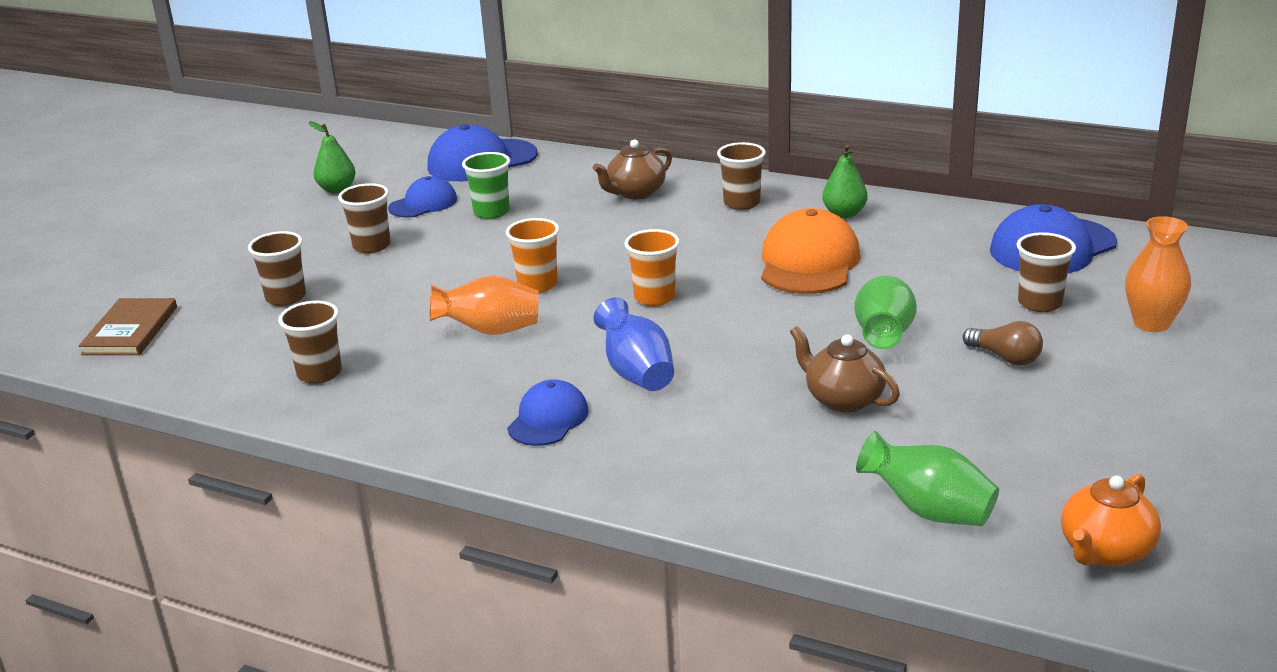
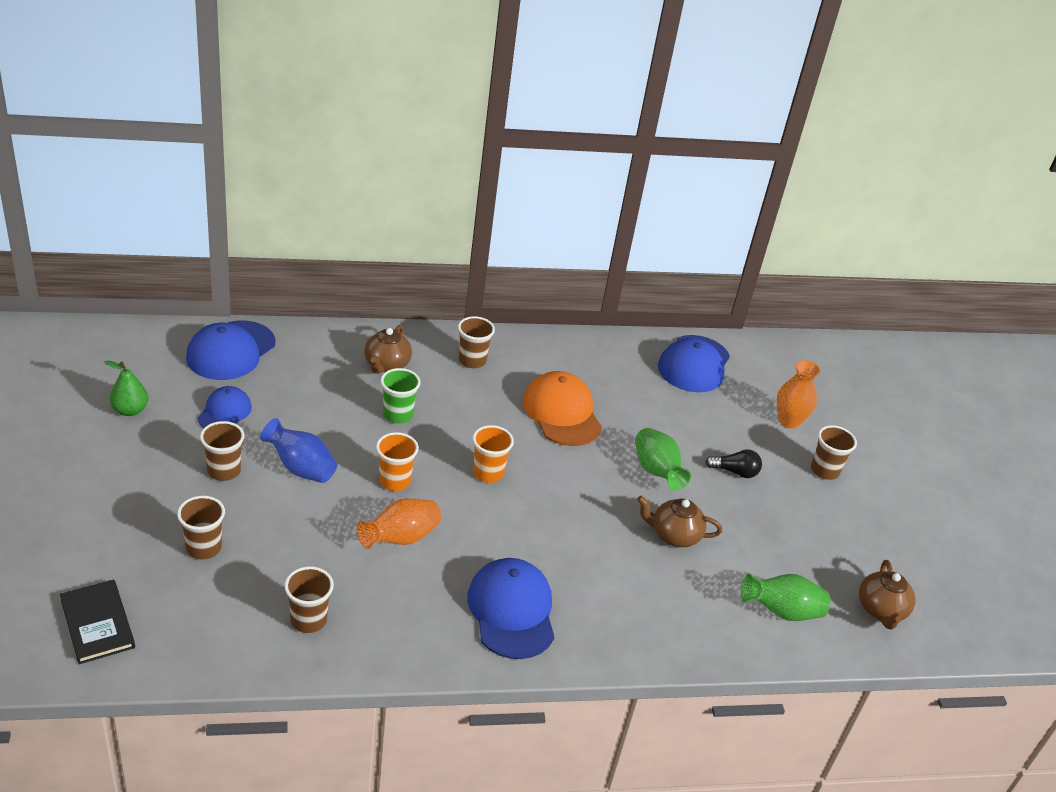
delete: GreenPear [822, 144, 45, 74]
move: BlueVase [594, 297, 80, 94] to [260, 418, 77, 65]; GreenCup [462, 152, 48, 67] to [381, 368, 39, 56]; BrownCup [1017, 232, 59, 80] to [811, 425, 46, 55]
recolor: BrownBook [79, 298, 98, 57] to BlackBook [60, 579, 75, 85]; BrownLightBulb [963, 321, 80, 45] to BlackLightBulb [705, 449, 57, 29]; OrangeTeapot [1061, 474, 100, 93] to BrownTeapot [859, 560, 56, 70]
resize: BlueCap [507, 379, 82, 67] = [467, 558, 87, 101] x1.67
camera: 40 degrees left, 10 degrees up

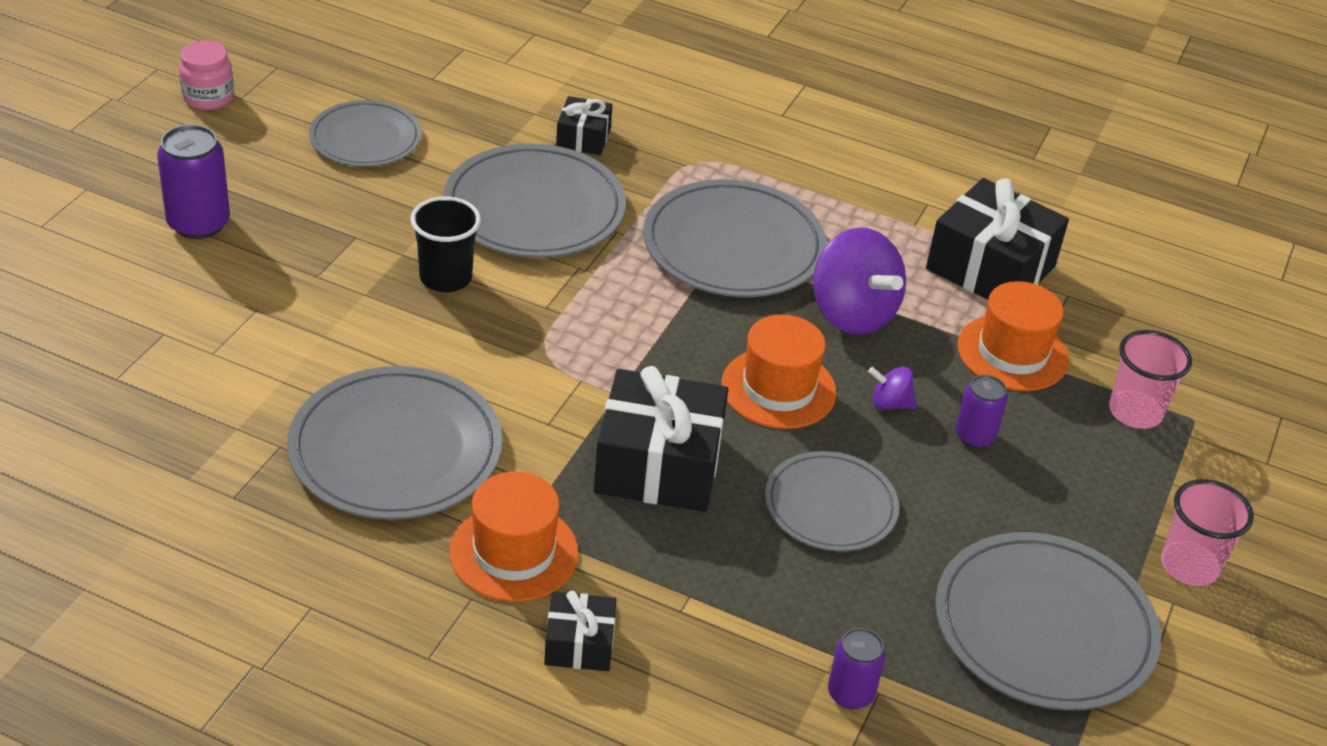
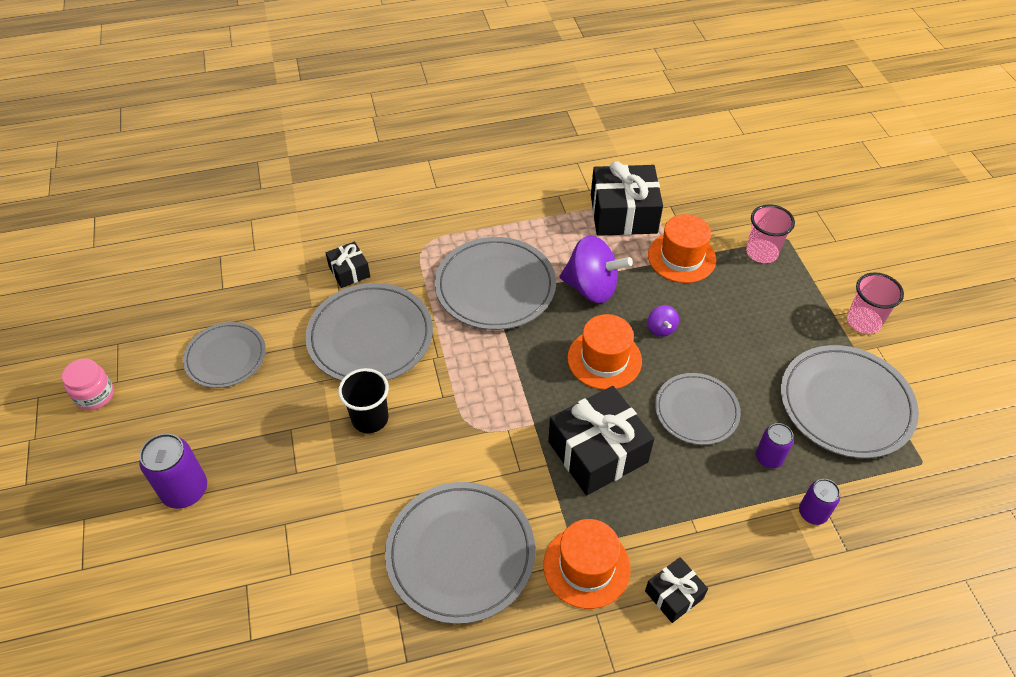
move: PurpleCan [955, 375, 53, 73] to [756, 423, 38, 45]
rotate: PurpleSpinningTop [868, 367, 49, 43] = [648, 305, 31, 32] 75 degrees counterclockwise
camera: 35 degrees left, 10 degrees up

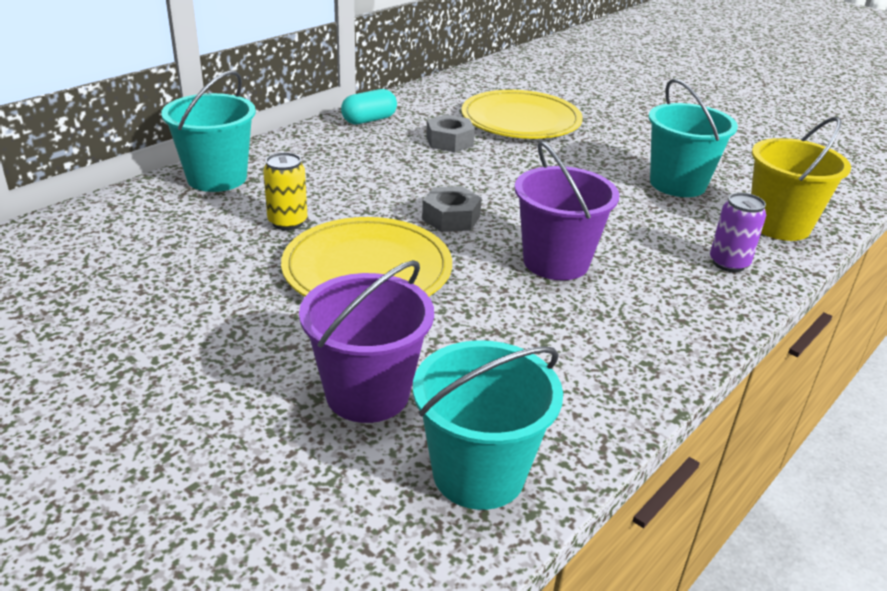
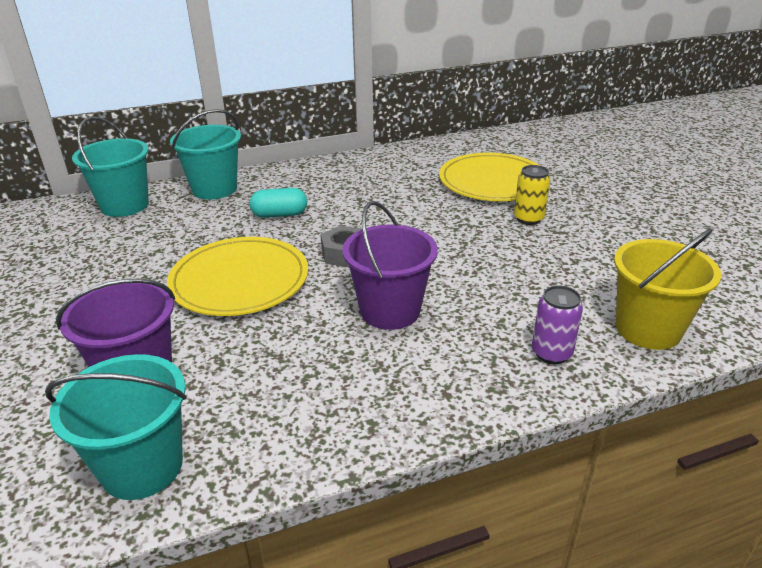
delete: GreyNut [426, 114, 49, 38]
move: TurquoiseBucket [649, 79, 89, 118] to [72, 116, 77, 101]; TurquoiseCapsule [341, 89, 56, 35] to [249, 188, 58, 30]; YellowCan [263, 152, 44, 78] to [514, 165, 36, 60]
camera: 30 degrees right, 0 degrees up

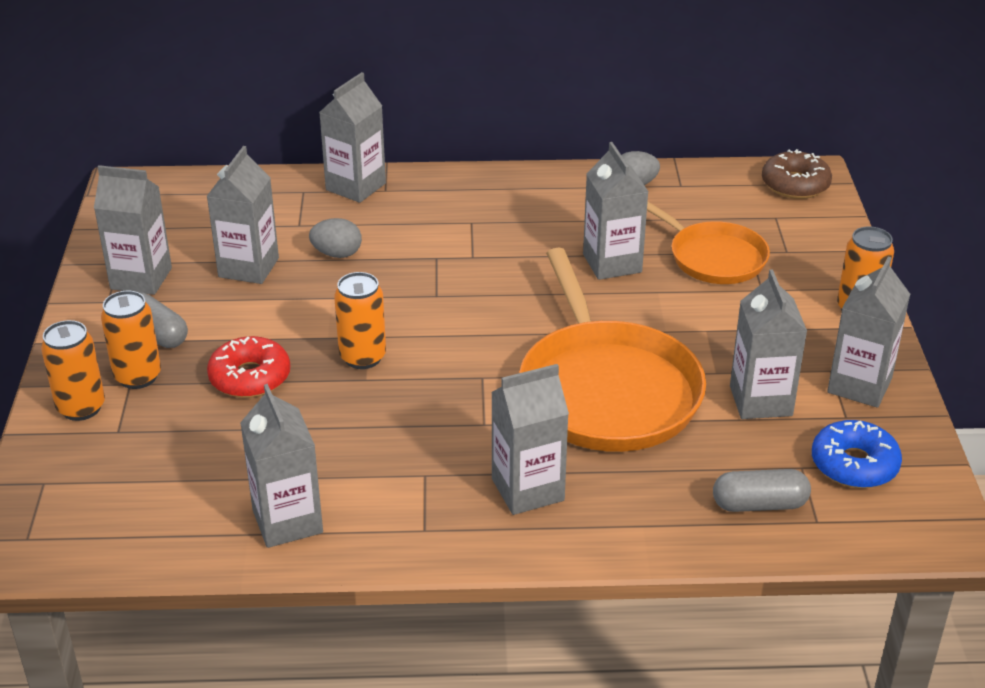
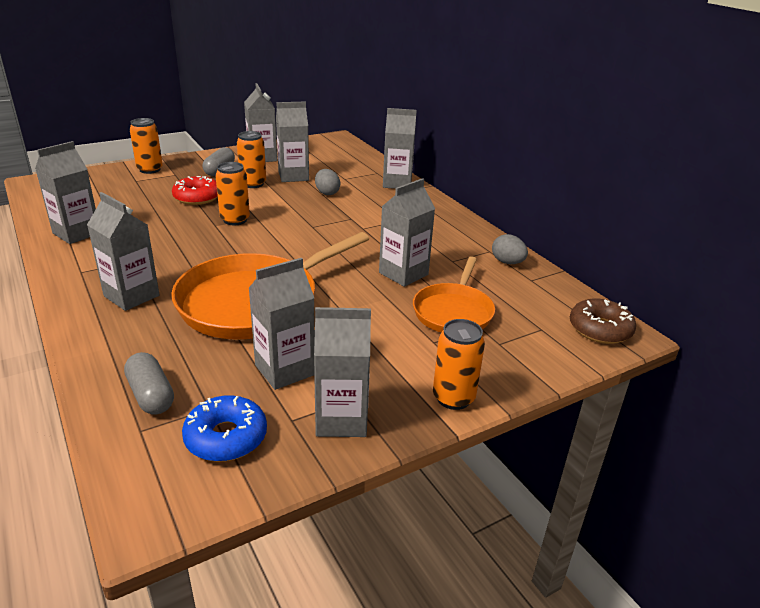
move: OrangeCan [101, 291, 60, 98] to [237, 131, 29, 57]
camera: 60 degrees right, 5 degrees down

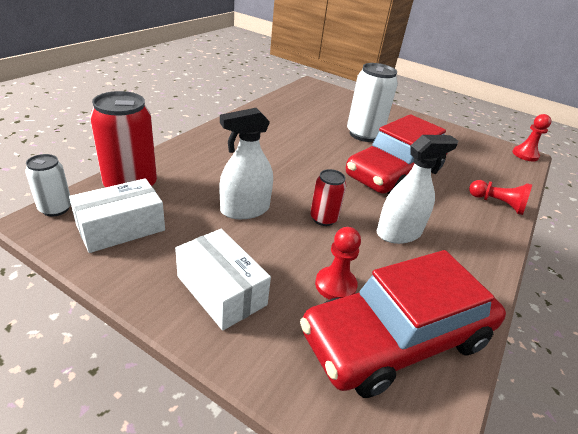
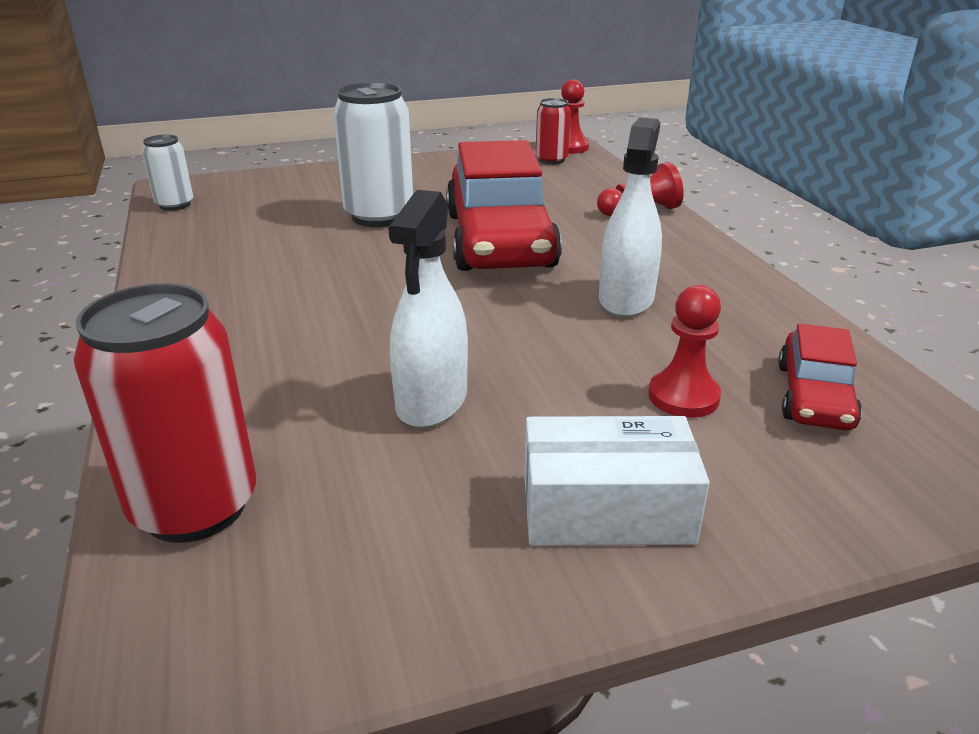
delete: WhiteBox [69, 178, 96, 75]
move: WhiteCan [25, 154, 46, 62] to [142, 134, 51, 77]; RedCan [310, 169, 36, 57] to [536, 98, 35, 67]
resize: RedCar [300, 250, 206, 148] = [778, 324, 84, 106] x0.49
camera: 45 degrees left, 5 degrees down

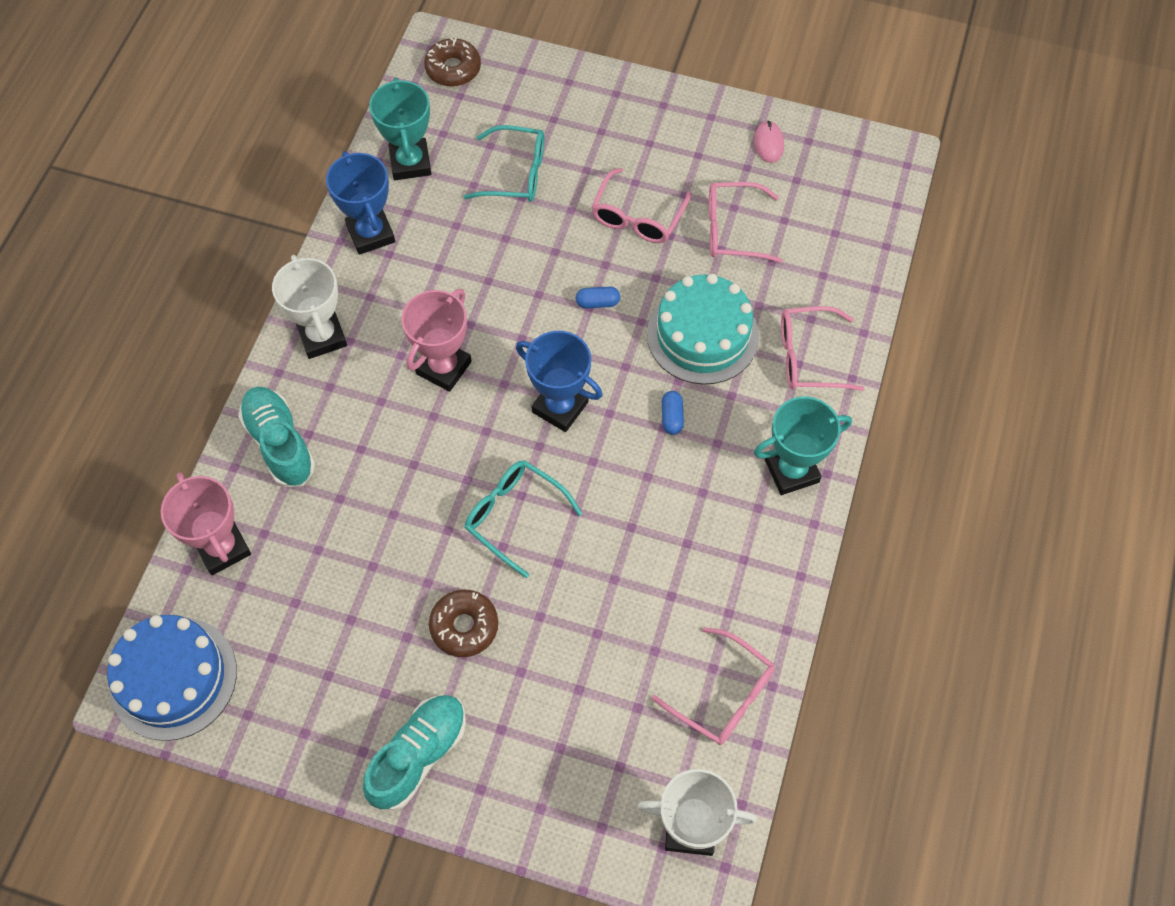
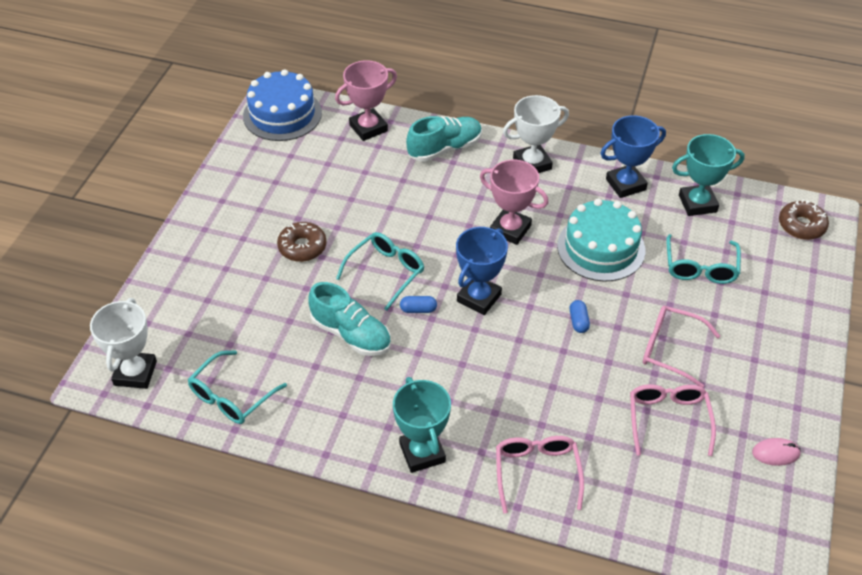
move: TurquoiseShoe [363, 695, 103, 116] to [308, 282, 83, 74]; BlueCapsule [662, 391, 22, 44] to [400, 296, 37, 17]; TurquoiseCake [647, 274, 112, 111] to [557, 199, 88, 83]
recolor: PinkGlasses [652, 627, 123, 118] to TurquoiseGlasses [188, 350, 99, 74]
camera: 90 degrees right, 15 degrees down

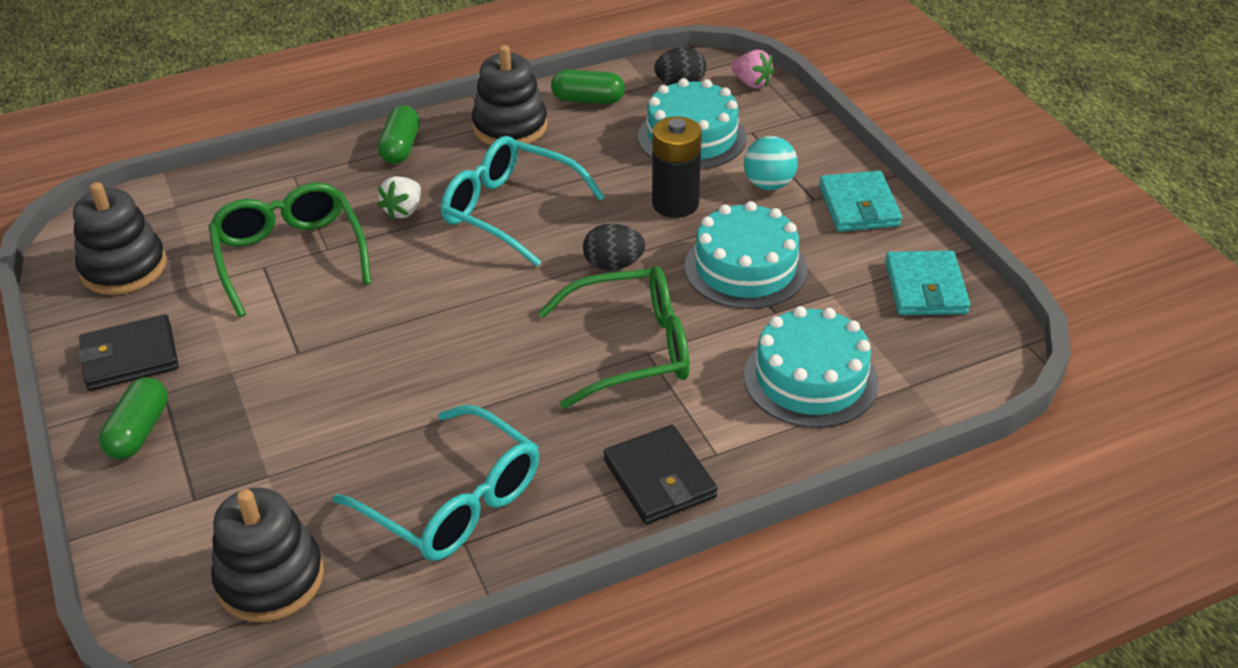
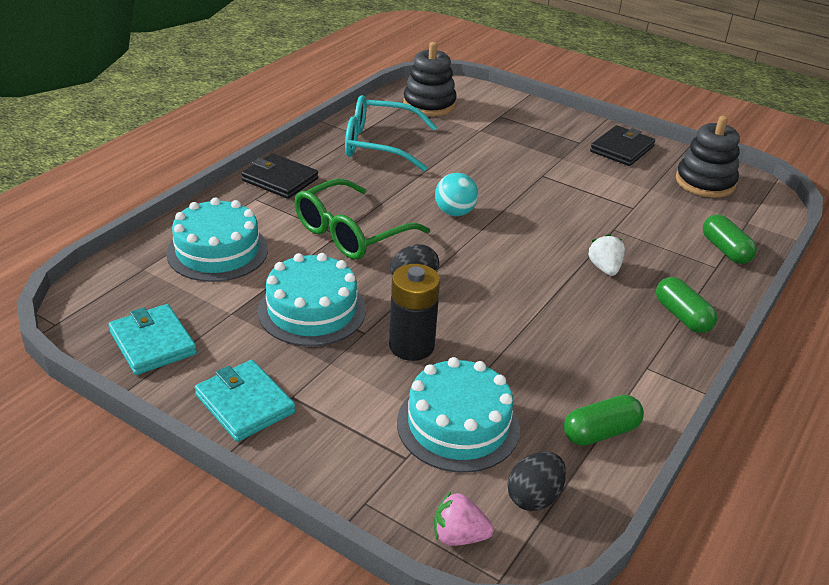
delete: GreenGlasses [208, 183, 163, 134]; TurquoiseGlasses [441, 136, 164, 131]; BlackStackingToy [472, 45, 76, 100]
move: TurquoiseBall [744, 136, 54, 54] to [435, 173, 43, 43]; GreenCapsule [99, 377, 69, 82] to [703, 214, 54, 50]
camera: 145 degrees right, 5 degrees down

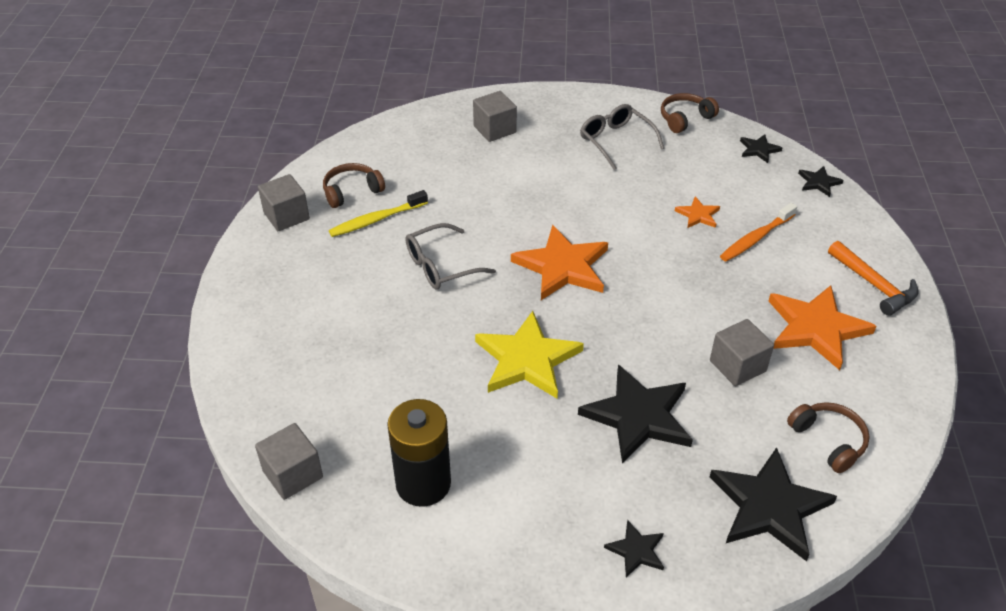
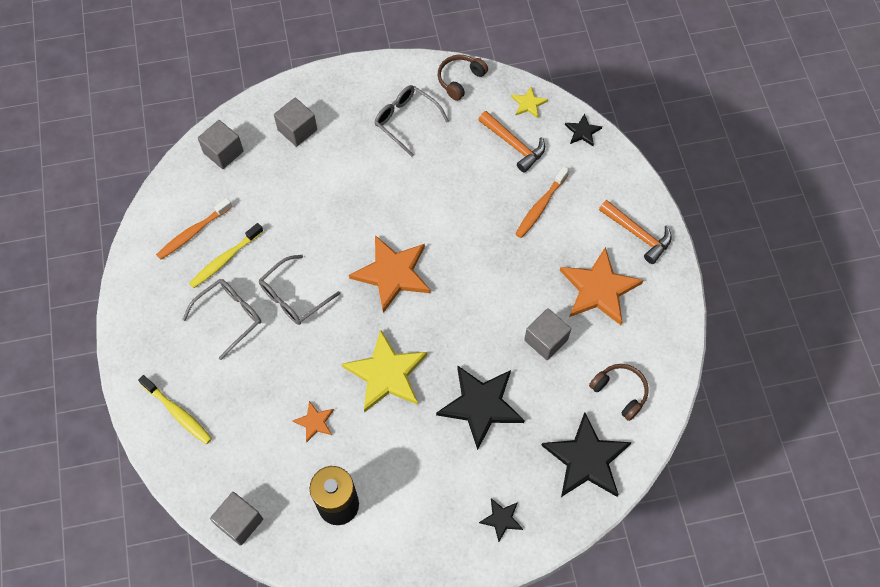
insert: YellowToothbrush [138, 375, 74, 69]; GreyGlasses [182, 279, 79, 81]; OrangeHammer [478, 111, 67, 62]
move: GreyCube [258, 174, 52, 57] to [198, 120, 46, 49]; OrangeStar [675, 196, 45, 32] to [292, 401, 42, 41]
replace: BrownHeadphones [323, 163, 62, 45] to OrangeToothbrush [156, 198, 76, 62]
recolor: BlackStar [740, 134, 42, 29] to YellowStar [511, 87, 37, 31]
camera: 15 degrees left, 20 degrees up

